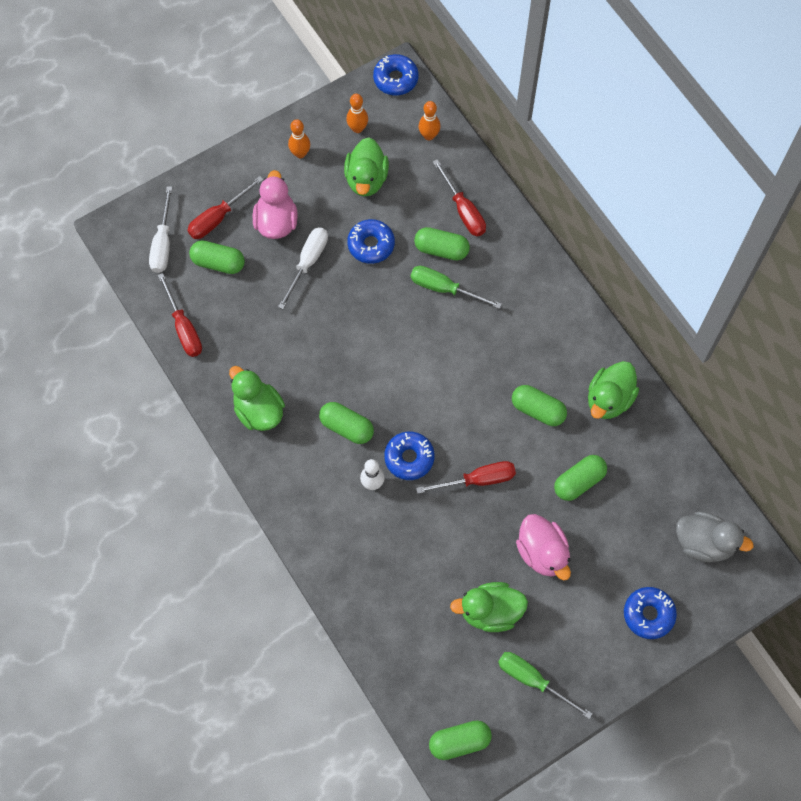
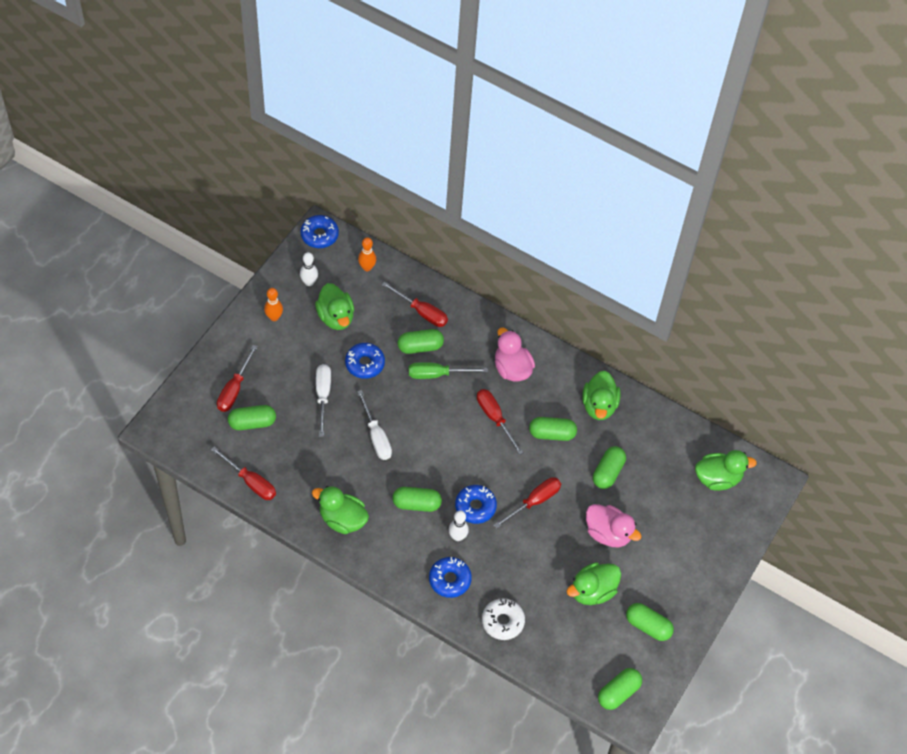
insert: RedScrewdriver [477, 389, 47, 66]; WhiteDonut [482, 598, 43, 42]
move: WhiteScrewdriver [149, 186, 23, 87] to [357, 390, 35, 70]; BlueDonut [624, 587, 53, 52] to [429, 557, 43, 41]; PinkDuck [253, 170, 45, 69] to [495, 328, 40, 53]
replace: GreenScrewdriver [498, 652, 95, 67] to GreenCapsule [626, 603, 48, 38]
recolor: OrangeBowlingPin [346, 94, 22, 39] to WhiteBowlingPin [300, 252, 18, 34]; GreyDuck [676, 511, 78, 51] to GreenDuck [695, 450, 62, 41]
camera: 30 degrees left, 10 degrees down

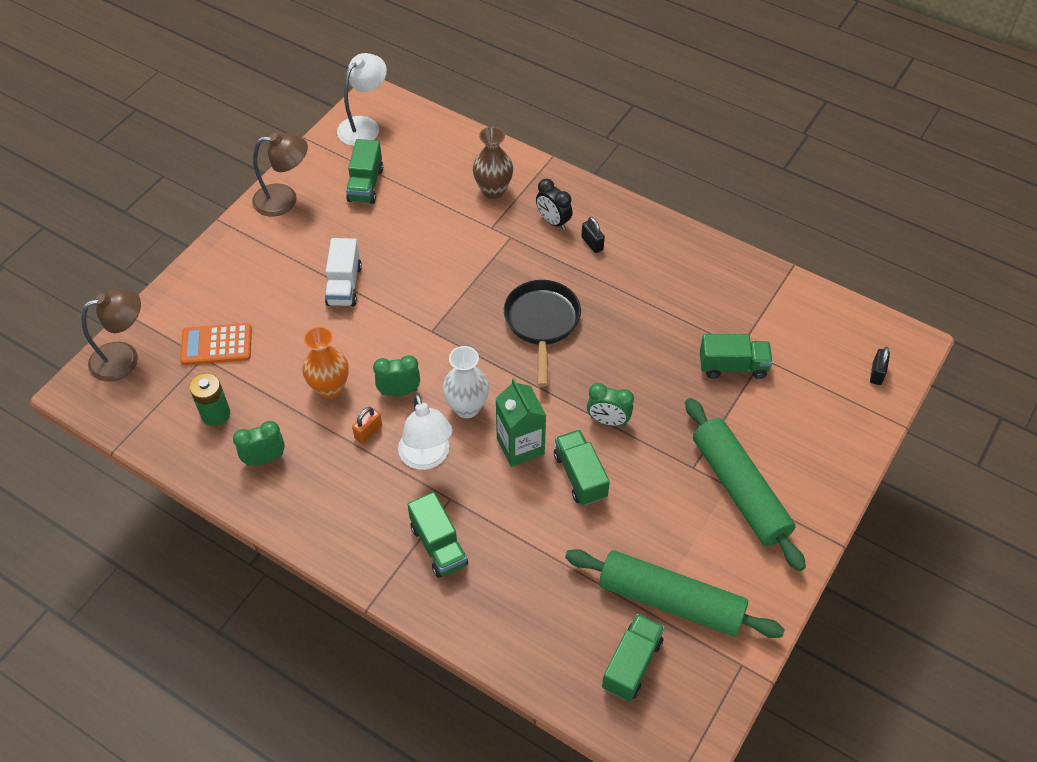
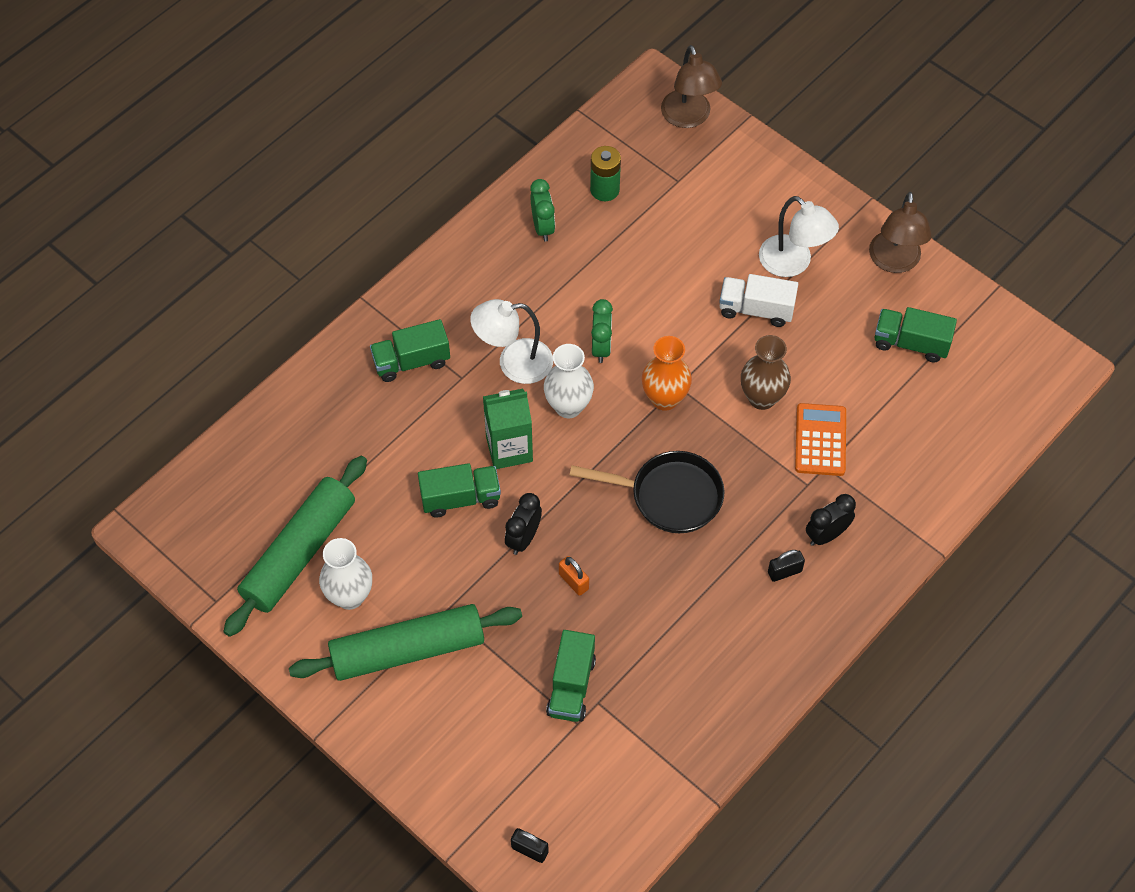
delete: GreenTruck [602, 614, 63, 87]
insert: WhiteVase [319, 538, 53, 72]
move: OrangePadlock [352, 407, 30, 37] to [559, 556, 30, 40]; OrangeVase [302, 326, 47, 73] to [642, 336, 50, 75]; BrownVase [473, 127, 40, 72] to [741, 335, 50, 75]; WhiteLamp [337, 53, 50, 93] to [759, 196, 80, 81]; OrangeCalculator [180, 323, 72, 42] to [795, 403, 51, 73]
recolor: GreenClock [587, 383, 47, 43] to BlackClock [505, 493, 37, 62]
camera: 100 degrees right, 5 degrees up

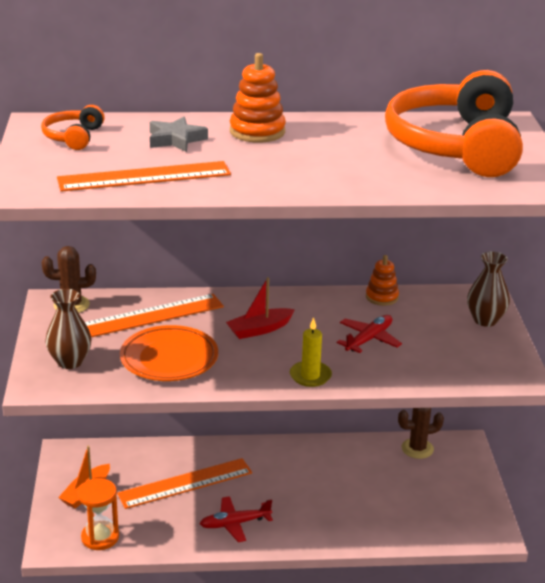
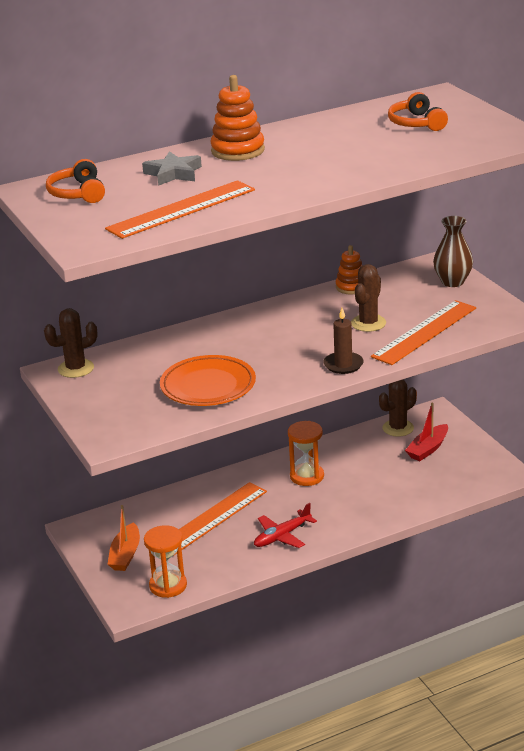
delete: BrownVase [45, 289, 47, 80]
insert: OrangeHourglass [288, 421, 36, 65]
move: OrangeRuler [85, 294, 139, 43] to [371, 300, 105, 65]; RedBoat [226, 277, 69, 62] to [405, 403, 43, 58]
replace: RedPlane [337, 315, 65, 38] to BrownCactus [351, 264, 35, 68]
recolor: YellowCandle [290, 317, 42, 70] to BrownCandle [323, 308, 41, 66]
resize: OrangeHeadphones [385, 70, 138, 107] = [388, 92, 60, 39] x0.42
camera: 20 degrees left, 0 degrees up

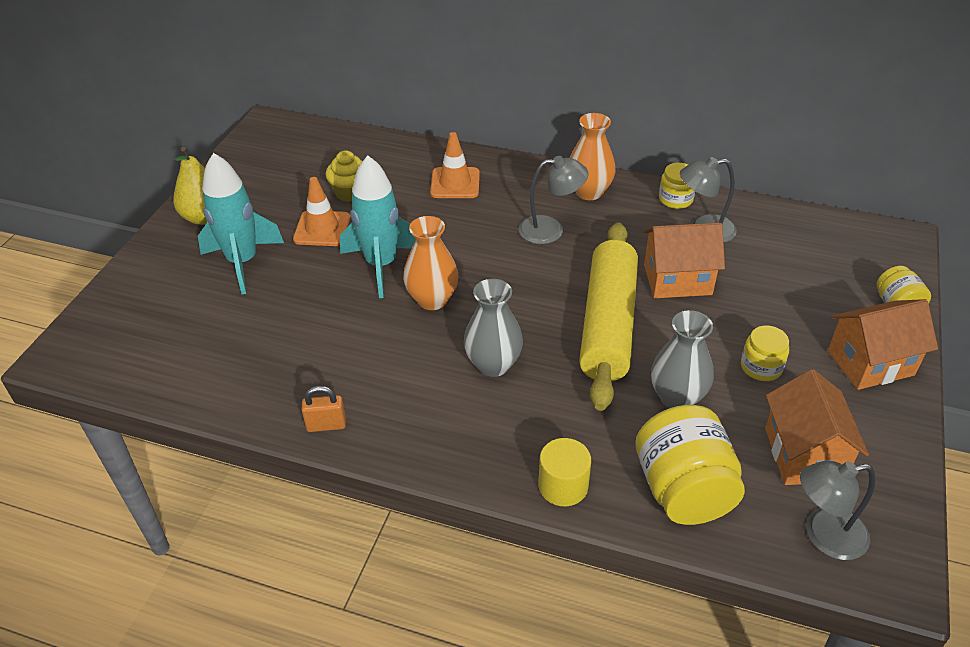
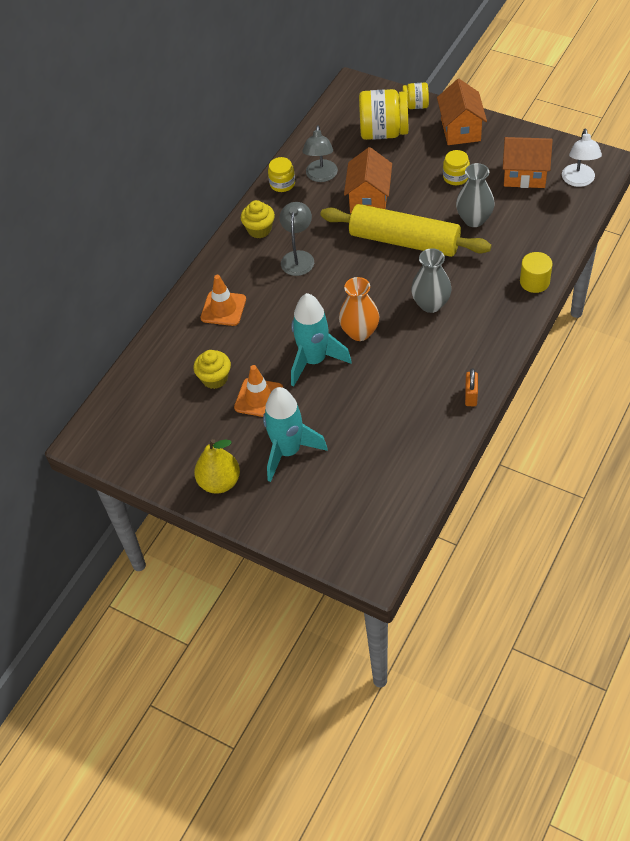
move: YellowJar [635, 405, 110, 120] to [359, 89, 49, 51]
replace: OrangeVase [570, 113, 46, 87] to YellowCupcake [241, 200, 34, 38]
recolor: GreyLamp [800, 461, 75, 99] to WhiteLamp [562, 129, 40, 58]
camera: 75 degrees left, 10 degrees up

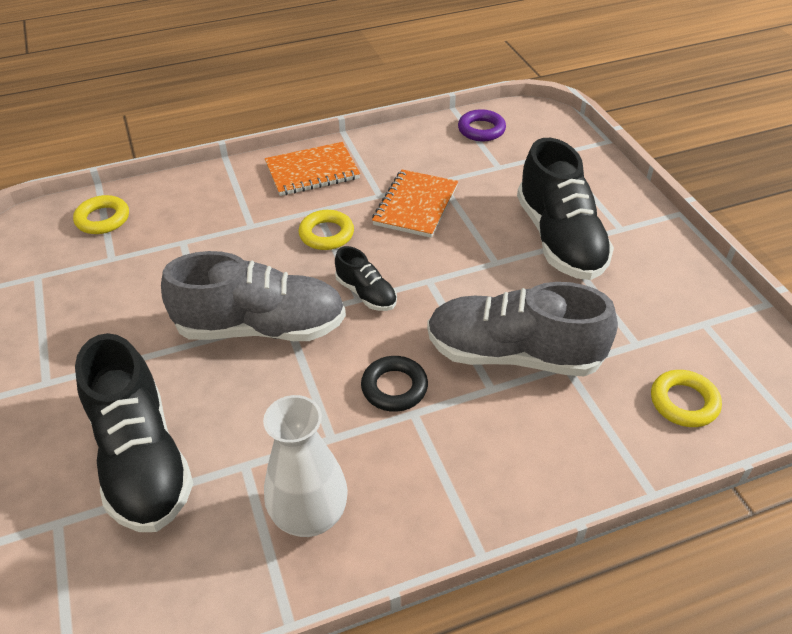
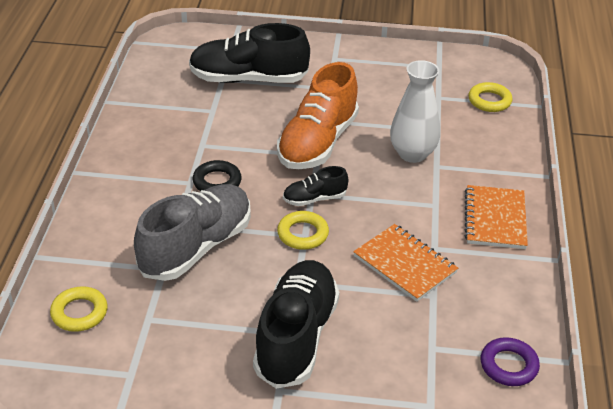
move: YellowRing [299, 210, 55, 40] to [277, 211, 52, 39]; WhiteVase [263, 395, 85, 142] to [390, 60, 50, 103]
recolor: GreyShoe [161, 251, 185, 90] to OrangeShoe [277, 62, 82, 107]
rotate: BlackShoe [517, 138, 97, 142] = [253, 260, 87, 129] 90 degrees clockwise
camera: 115 degrees right, 5 degrees down

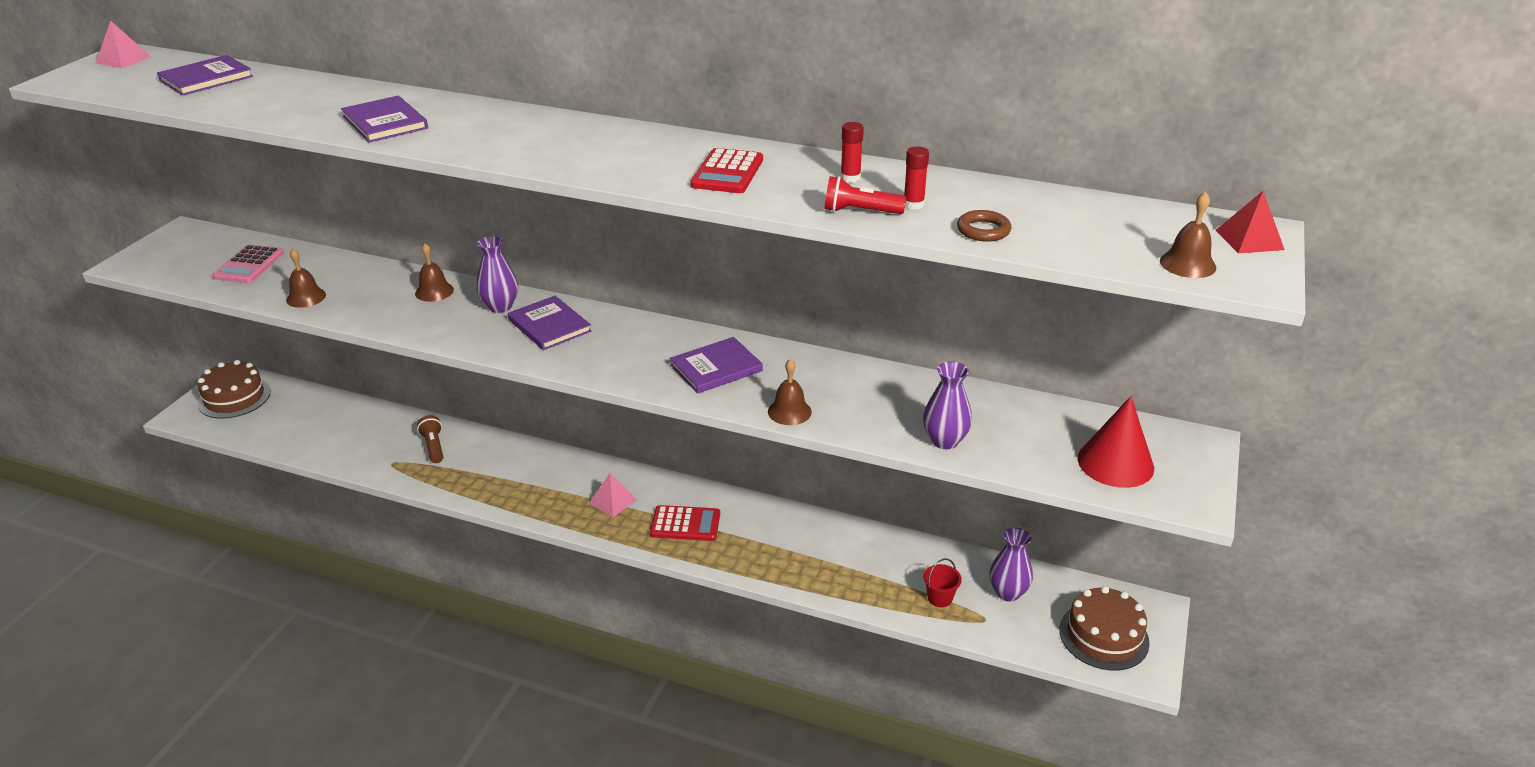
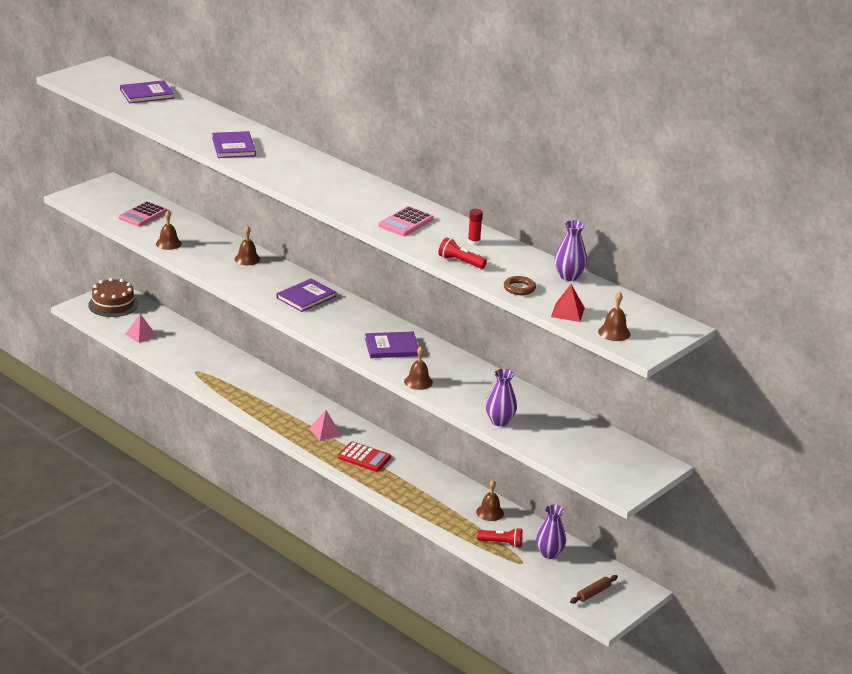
delete: BrownFlashlight [417, 415, 26, 48]; RedGlueStick [904, 146, 25, 64]; RedCone [1078, 396, 76, 92]
insert: BrownBell [476, 480, 28, 41]
move: PinkPyramid [96, 20, 55, 48] to [126, 314, 31, 29]; RedPyramid [1216, 191, 69, 62] to [551, 284, 34, 38]; PurpleVase [476, 236, 42, 77] to [555, 220, 32, 61]
replace: RedBucket [924, 558, 38, 49] to RedFlashlight [477, 528, 46, 20]; BrownCake [1059, 586, 91, 85] to BrownRollingPin [570, 575, 48, 29]
recolor: RedCalculator [690, 148, 73, 45] to PinkCalculator [378, 206, 56, 30]
rotate: PurpleBook [508, 296, 84, 54] = [276, 279, 60, 33] 60 degrees clockwise
camera: 20 degrees right, 5 degrees down

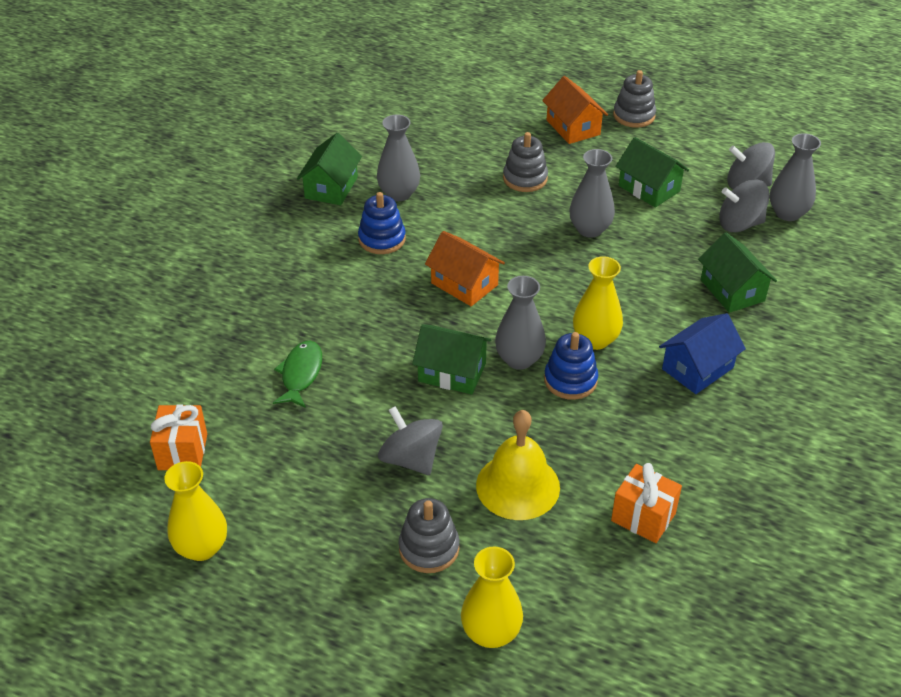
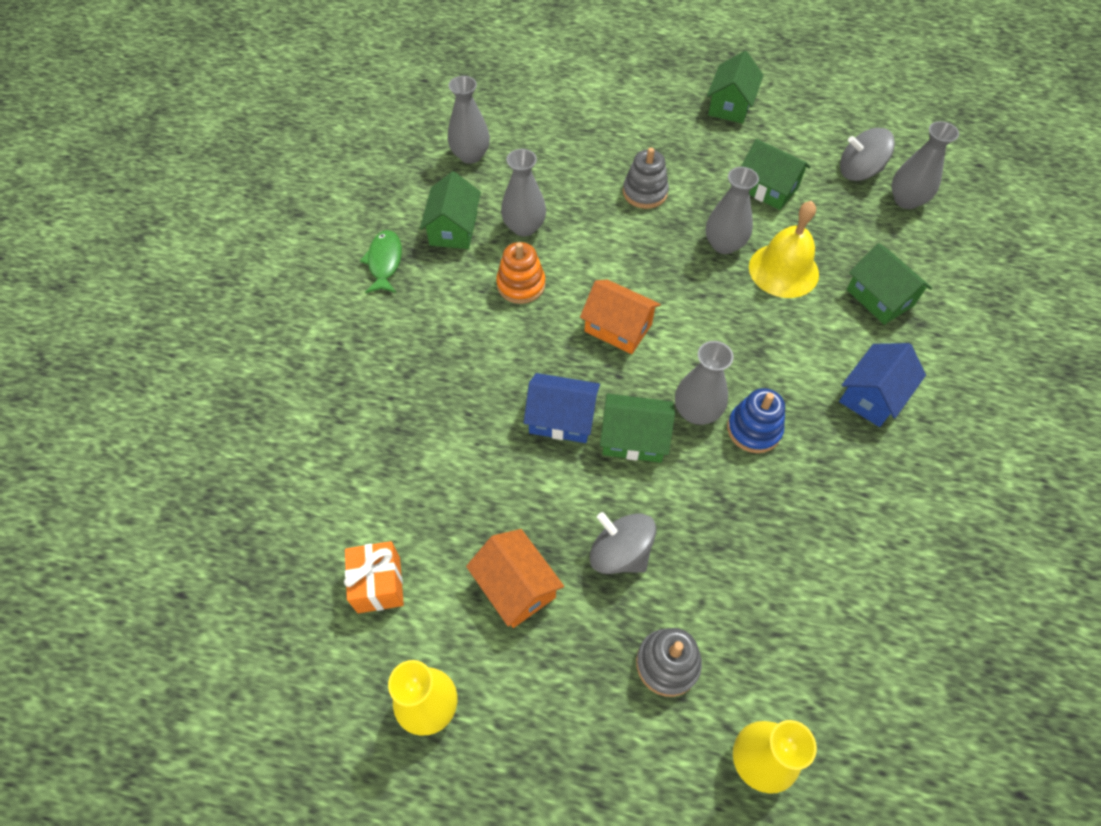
delete: YellowVase [573, 256, 50, 94]; OrangeGift [611, 463, 71, 80]; GreySpinningTop [719, 180, 51, 52]
insert: GreyVase [448, 76, 42, 88]; BlueHouse [524, 373, 76, 70]
move: GreenFish [273, 341, 49, 67] to [360, 230, 42, 63]; OrangeHouse [542, 76, 66, 68] to [466, 529, 98, 99]; YellowBell [476, 410, 84, 110] to [749, 201, 70, 97]
replace: GreyStackingToy [613, 70, 43, 58] to GreenHouse [707, 51, 57, 73]
recolor: BlueStackingToy [358, 192, 48, 62] to OrangeStackingToy [496, 242, 49, 62]
camera: 10 degrees left, 15 degrees up

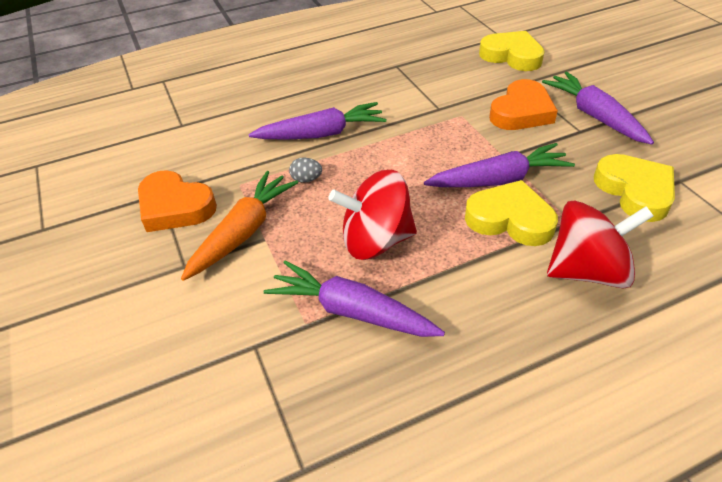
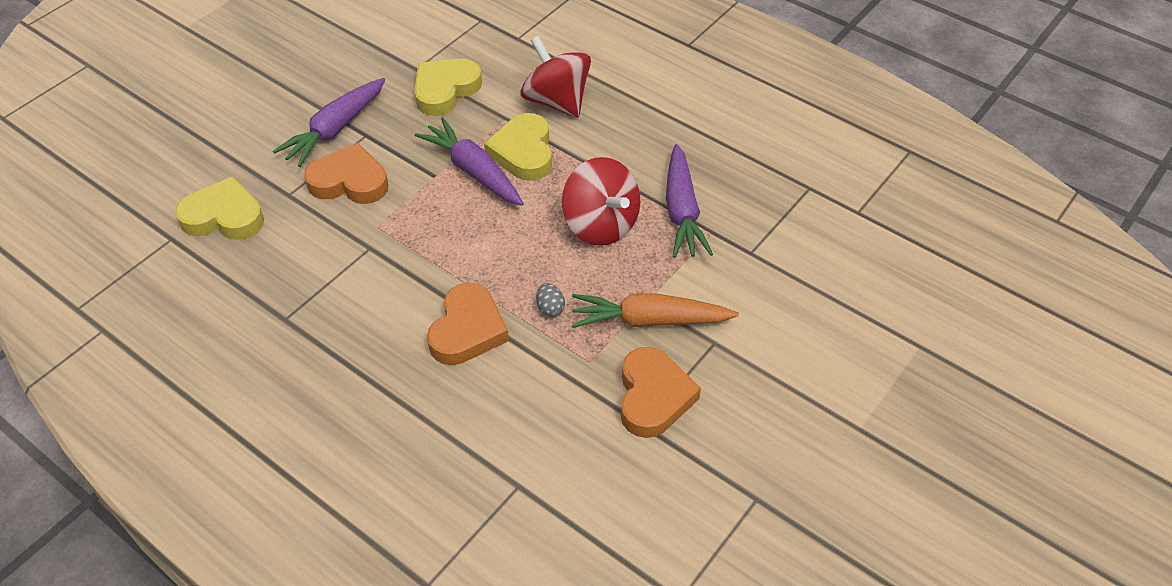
replace: PurpleCarrot [248, 102, 138, 37] to OrangeHeart [427, 282, 82, 83]
rotate: YellowHeart [479, 31, 66, 40] = [175, 176, 89, 64] 90 degrees clockwise
camera: 120 degrees left, 5 degrees up

